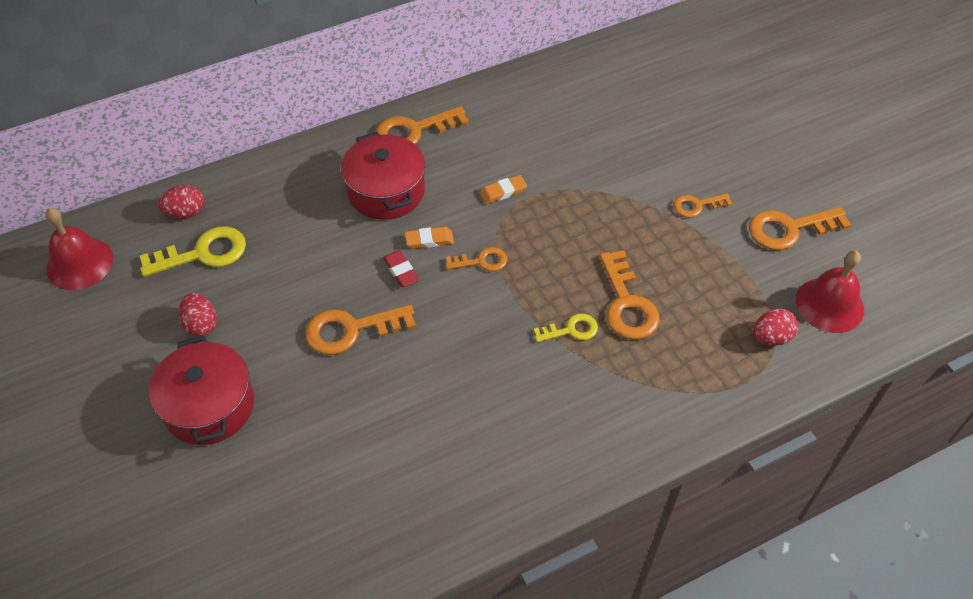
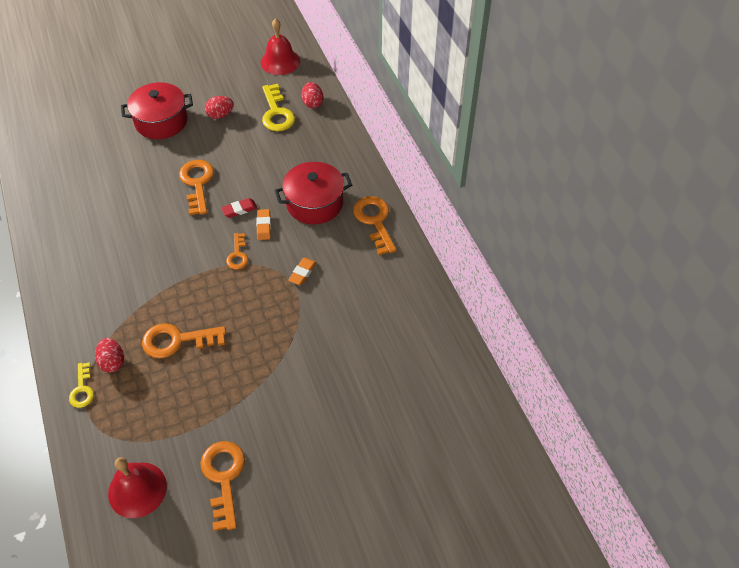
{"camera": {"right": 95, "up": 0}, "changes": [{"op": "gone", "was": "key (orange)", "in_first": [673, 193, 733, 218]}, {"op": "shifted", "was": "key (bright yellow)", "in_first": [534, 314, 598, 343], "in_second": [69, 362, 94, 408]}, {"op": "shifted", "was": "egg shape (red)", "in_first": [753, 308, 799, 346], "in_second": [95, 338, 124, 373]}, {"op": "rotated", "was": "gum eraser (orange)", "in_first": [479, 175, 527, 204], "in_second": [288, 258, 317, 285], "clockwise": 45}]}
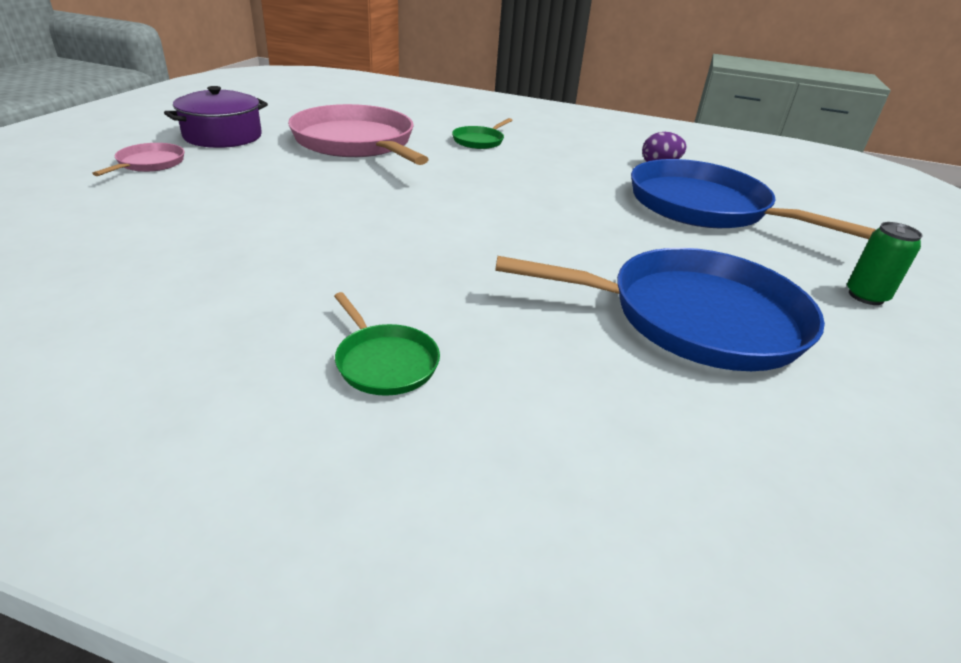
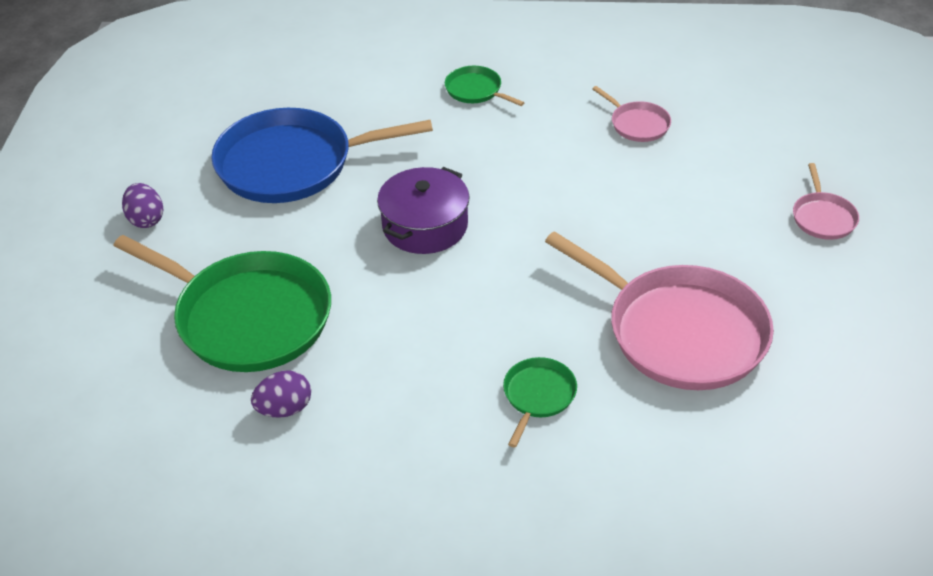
{"camera": {"right": 170, "up": 10}, "changes": [{"op": "new", "now": "skillet (pink)", "in_second": [592, 86, 671, 142]}, {"op": "shifted", "was": "pot (royal purple)", "in_first": [164, 86, 268, 148], "in_second": [377, 167, 470, 254]}, {"op": "swapped", "was": "can (leaf-green)", "now": "egg shape (royal purple)", "in_first": [847, 222, 923, 305], "in_second": [122, 183, 163, 228]}, {"op": "repainted", "was": "skillet (royal blue)", "now": "skillet (leaf-green)", "in_first": [631, 159, 876, 239], "in_second": [113, 235, 331, 372]}]}
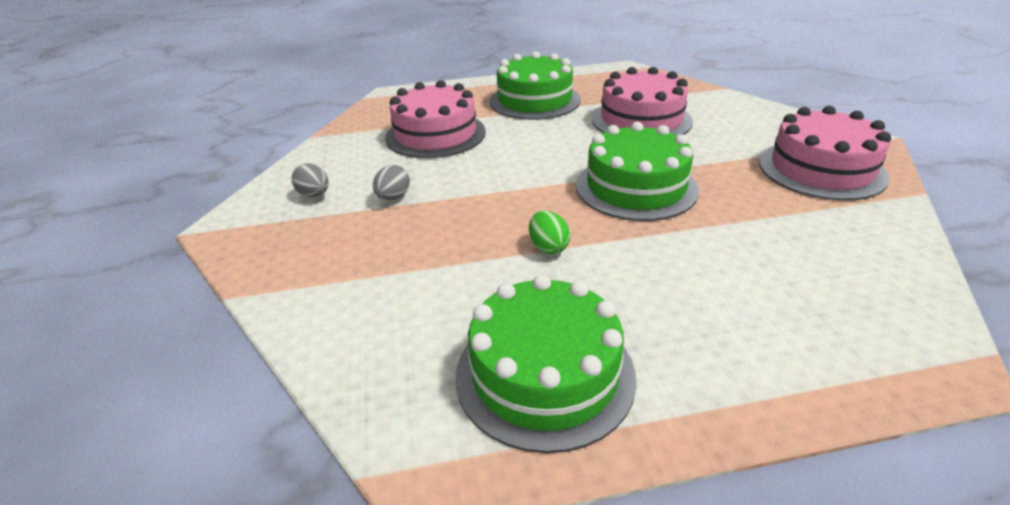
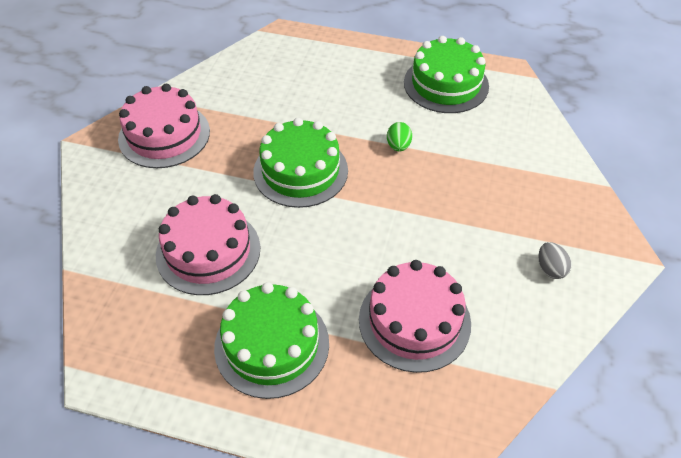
{"camera": {"right": -155, "up": 15}, "changes": [{"op": "gone", "was": "egg shape (gray)", "in_first": [373, 165, 410, 200]}]}
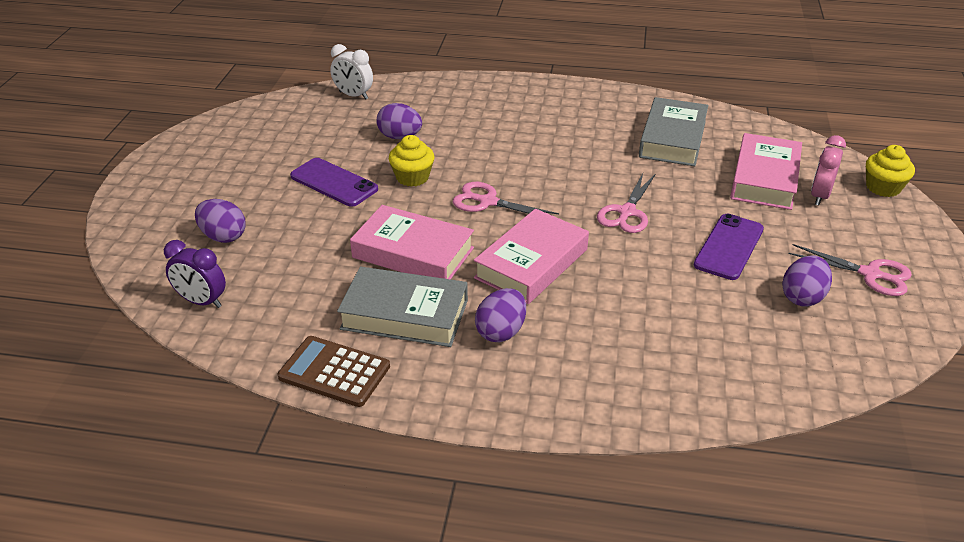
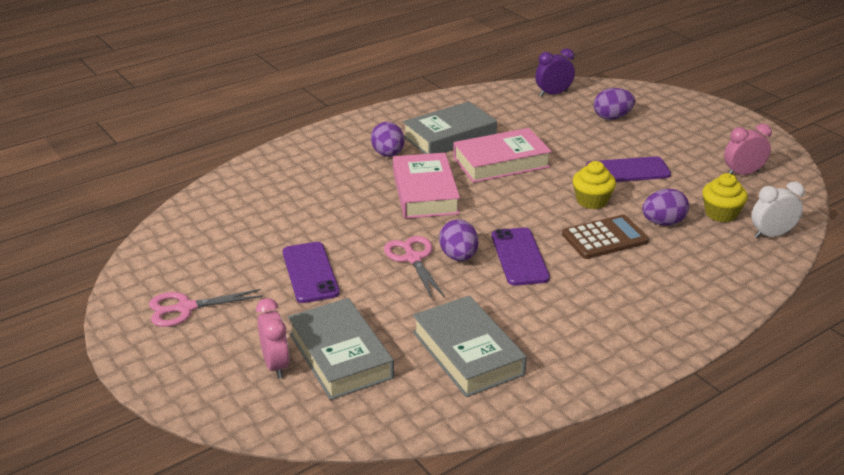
{"camera": {"right": 135, "up": -5}, "changes": [{"op": "gone", "was": "shears (pink)", "in_first": [453, 182, 559, 214]}, {"op": "new", "now": "mobile phone (royal purple)", "in_second": [491, 228, 550, 286]}, {"op": "new", "now": "bedside clock (pink)", "in_second": [724, 124, 772, 175]}, {"op": "shifted", "was": "pocket calculator (dark brown)", "in_first": [278, 336, 390, 407], "in_second": [562, 215, 649, 259]}, {"op": "shifted", "was": "egg shape (royal purple)", "in_first": [782, 255, 832, 307], "in_second": [439, 219, 478, 261]}, {"op": "shifted", "was": "cupcake (bright yellow)", "in_first": [866, 145, 915, 197], "in_second": [702, 173, 748, 222]}, {"op": "repainted", "was": "hardback (pink)", "now": "hardback (gray)", "in_first": [730, 133, 802, 210], "in_second": [288, 298, 394, 400]}]}
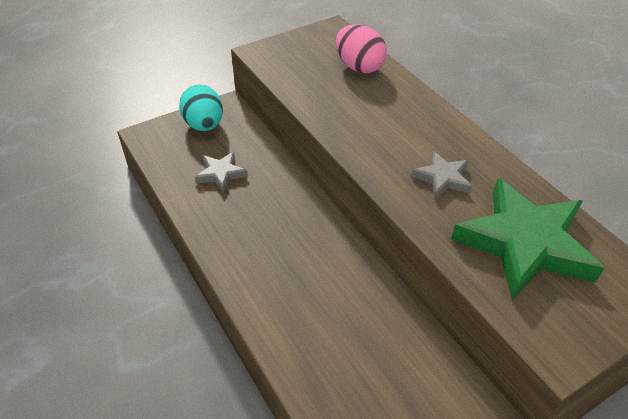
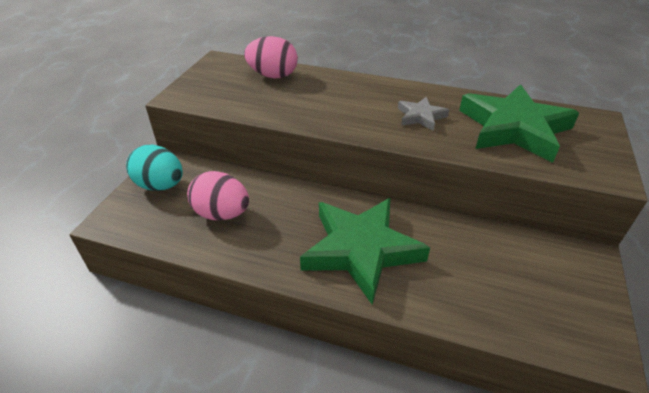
{"camera": {"right": -40, "up": -5}, "changes": [{"op": "new", "now": "star (leaf-green)", "in_second": [300, 198, 430, 305]}, {"op": "swapped", "was": "star (gray)", "now": "egg shape (pink)", "in_first": [195, 152, 248, 193], "in_second": [187, 171, 249, 220]}]}
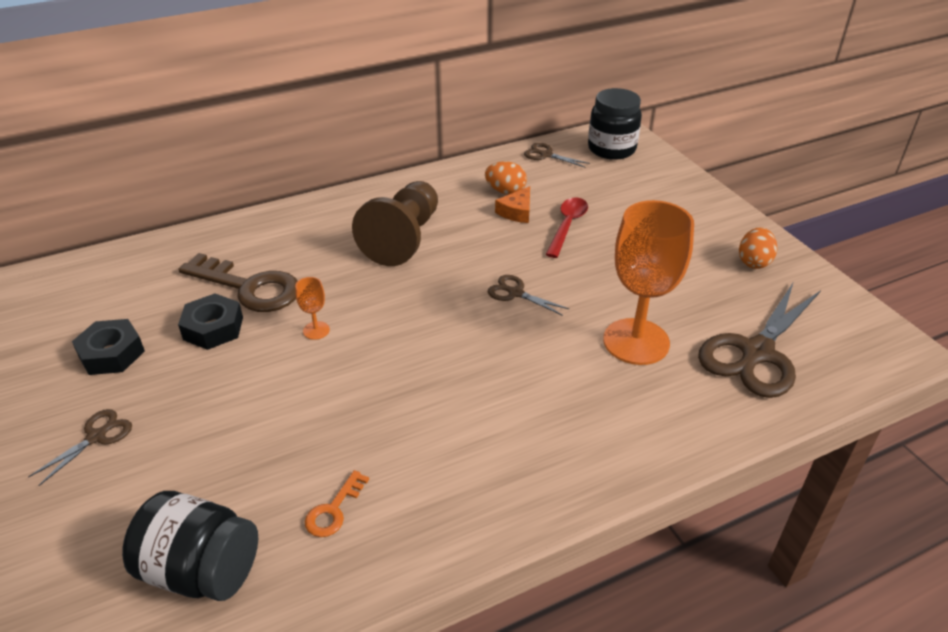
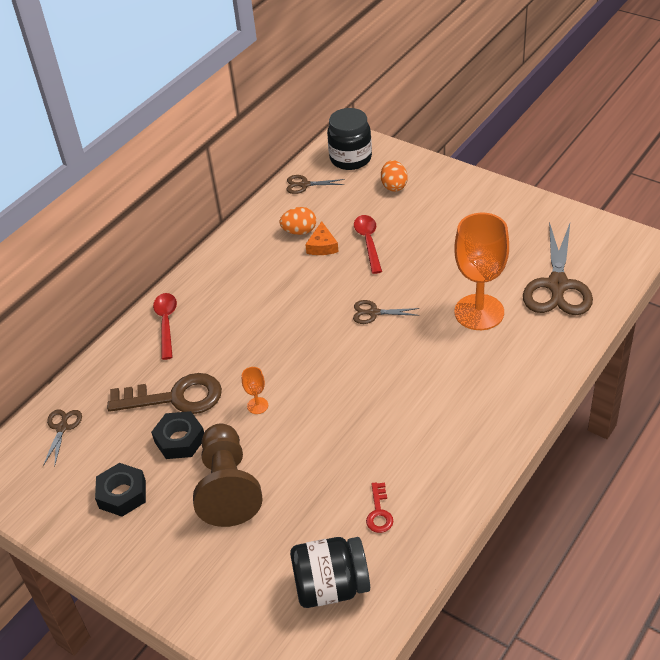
{"camera": {"right": -25, "up": 5}, "changes": [{"op": "new", "now": "spoon (red)", "in_second": [153, 293, 177, 360]}, {"op": "shifted", "was": "shears (dark brown)", "in_first": [28, 409, 132, 486], "in_second": [43, 409, 82, 467]}, {"op": "shifted", "was": "pawn (dark brown)", "in_first": [352, 181, 438, 266], "in_second": [193, 423, 263, 527]}, {"op": "shifted", "was": "egg shape (orange)", "in_first": [739, 227, 777, 269], "in_second": [381, 160, 408, 192]}, {"op": "repainted", "was": "key (orange)", "now": "key (red)", "in_first": [305, 470, 369, 537], "in_second": [366, 483, 394, 533]}]}
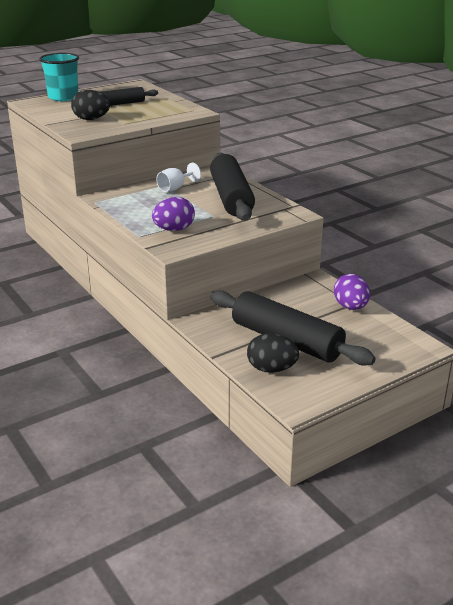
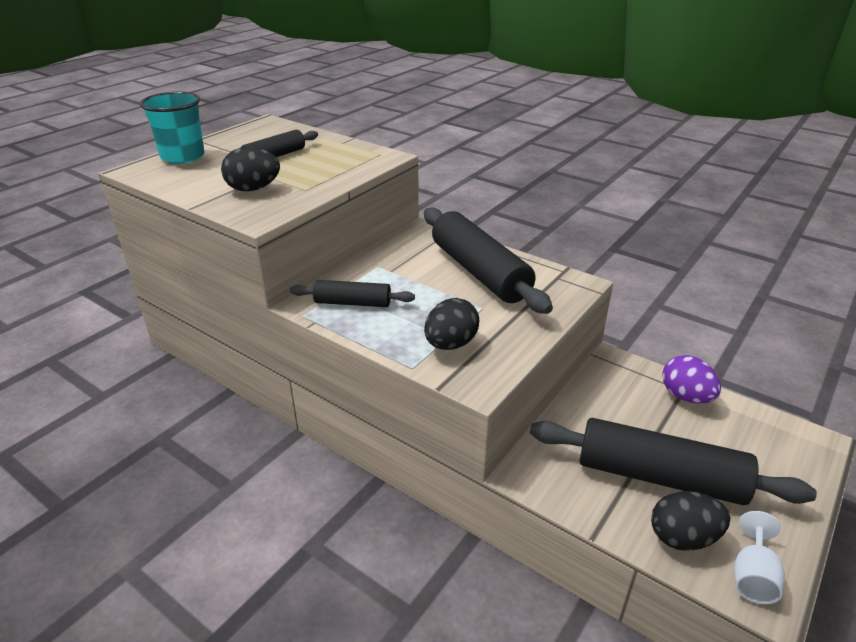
{"camera": {"right": -20, "up": 5}, "changes": [{"op": "new", "now": "pastry roller (jet-black)", "in_second": [290, 280, 415, 307]}, {"op": "shifted", "was": "wine glass (snow-white)", "in_first": [156, 163, 201, 192], "in_second": [734, 511, 785, 604]}, {"op": "repainted", "was": "egg shape (royal purple)", "now": "egg shape (jet-black)", "in_first": [152, 197, 195, 231], "in_second": [424, 298, 479, 350]}]}
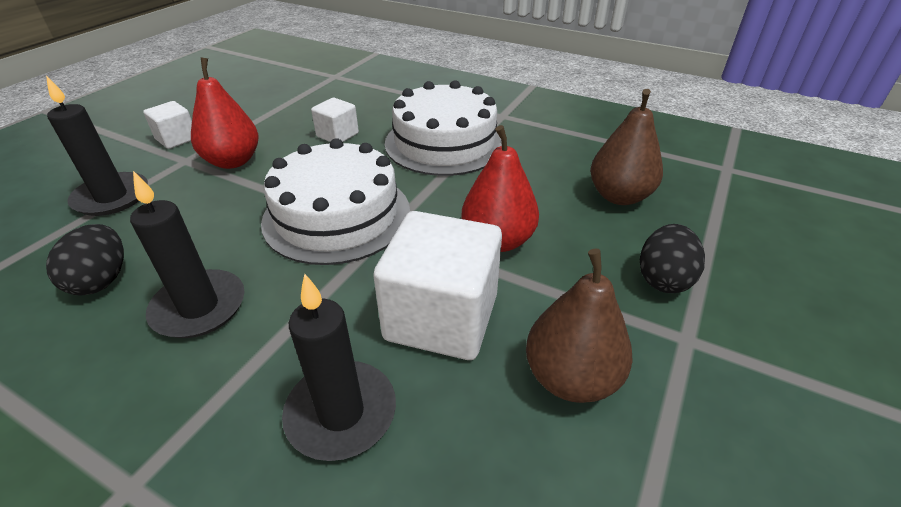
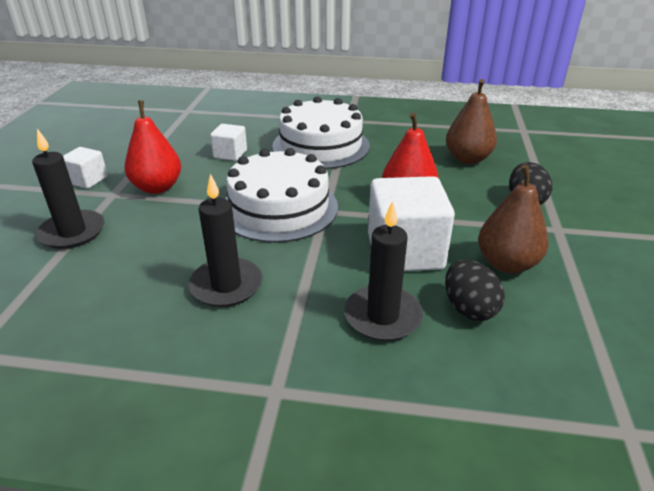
{"camera": {"right": -20, "up": -5}, "changes": [{"op": "shifted", "was": "egg shape (jet-black)", "in_first": [46, 224, 124, 296], "in_second": [445, 260, 505, 321]}]}
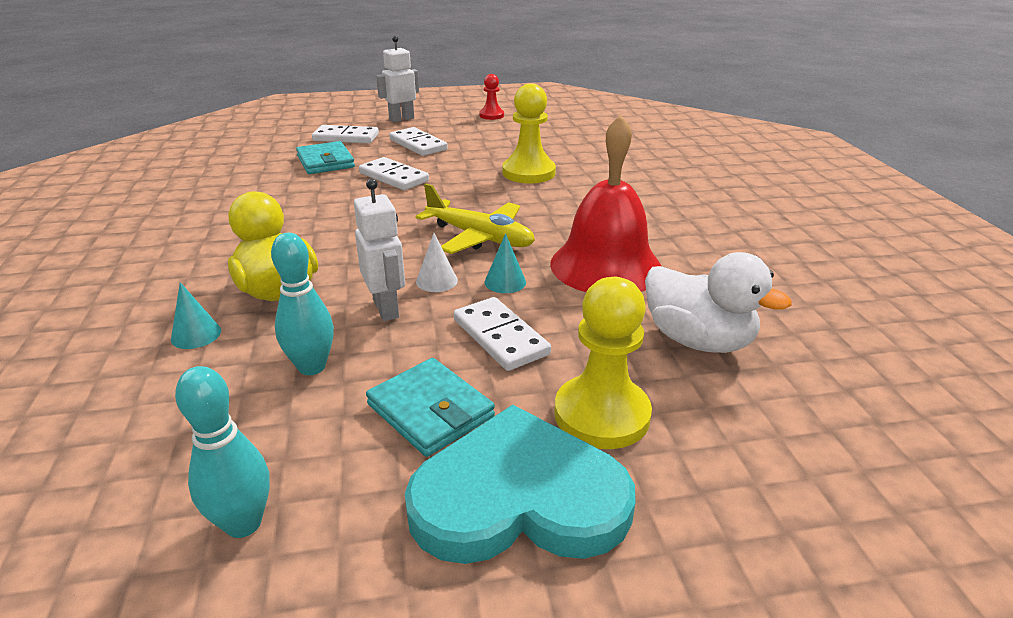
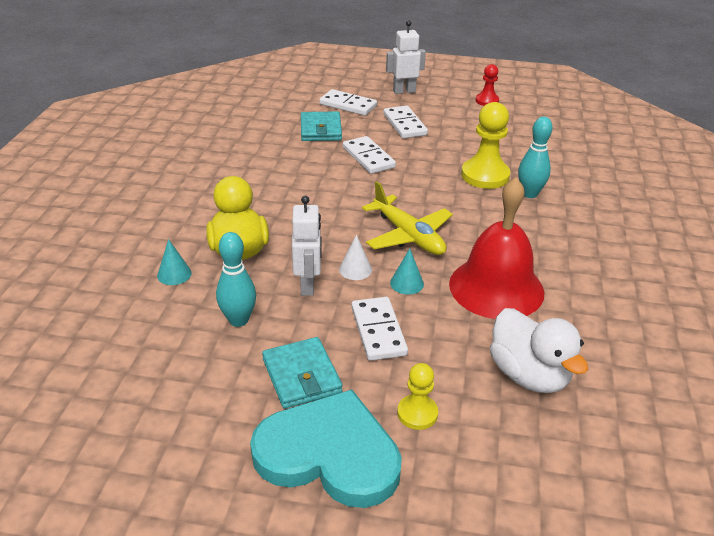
{"camera": {"right": 20, "up": 5}, "changes": [{"op": "shifted", "was": "bowling pin (turquoise)", "in_first": [175, 366, 270, 538], "in_second": [518, 117, 553, 198]}, {"op": "scaled", "was": "pawn (bright yellow)", "in_first": [554, 277, 652, 449], "in_second": [397, 363, 438, 430], "ratio": 0.57}]}
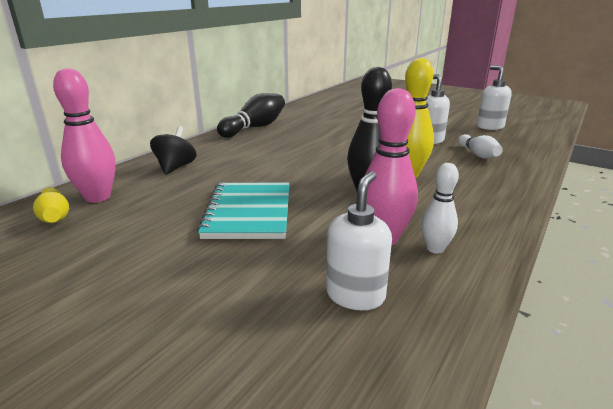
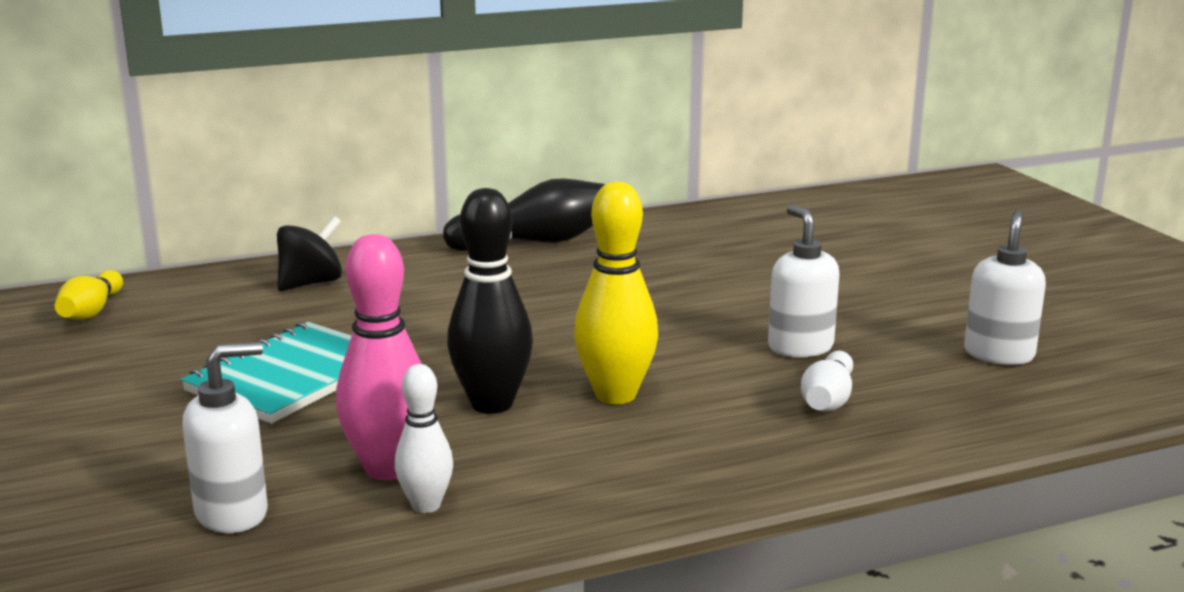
{"camera": {"right": 35, "up": -5}, "changes": [{"op": "gone", "was": "bowling pin (pink)", "in_first": [53, 68, 116, 203]}]}
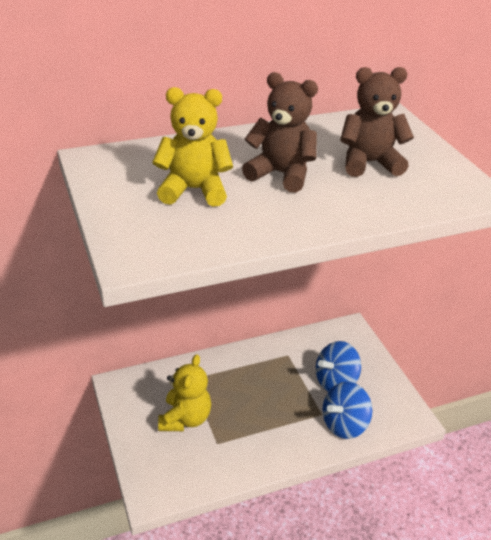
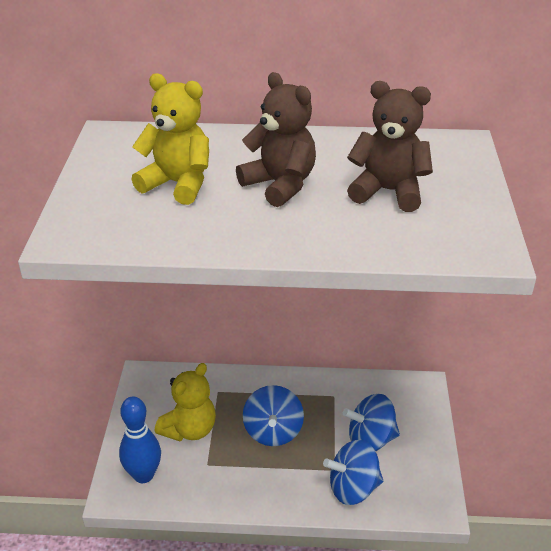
{"camera": {"right": 25, "up": 0}, "changes": [{"op": "new", "now": "bowling pin (royal blue)", "in_second": [119, 396, 161, 483]}, {"op": "new", "now": "toy top (royal blue)", "in_second": [243, 385, 304, 446]}]}
